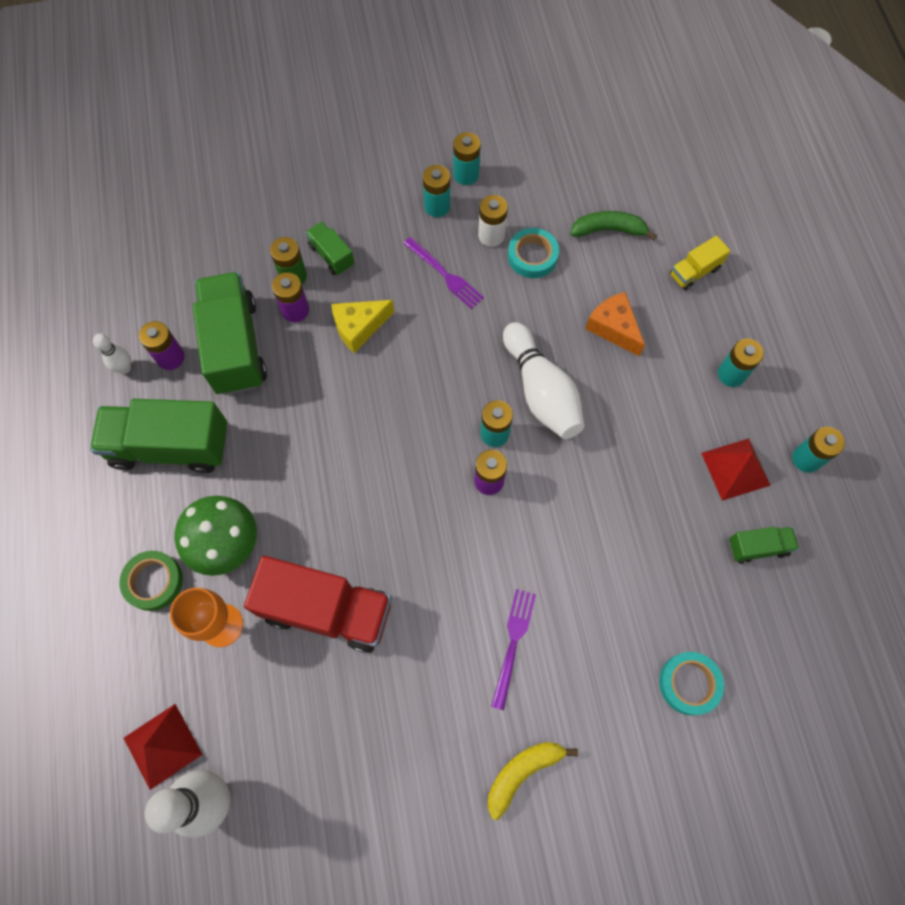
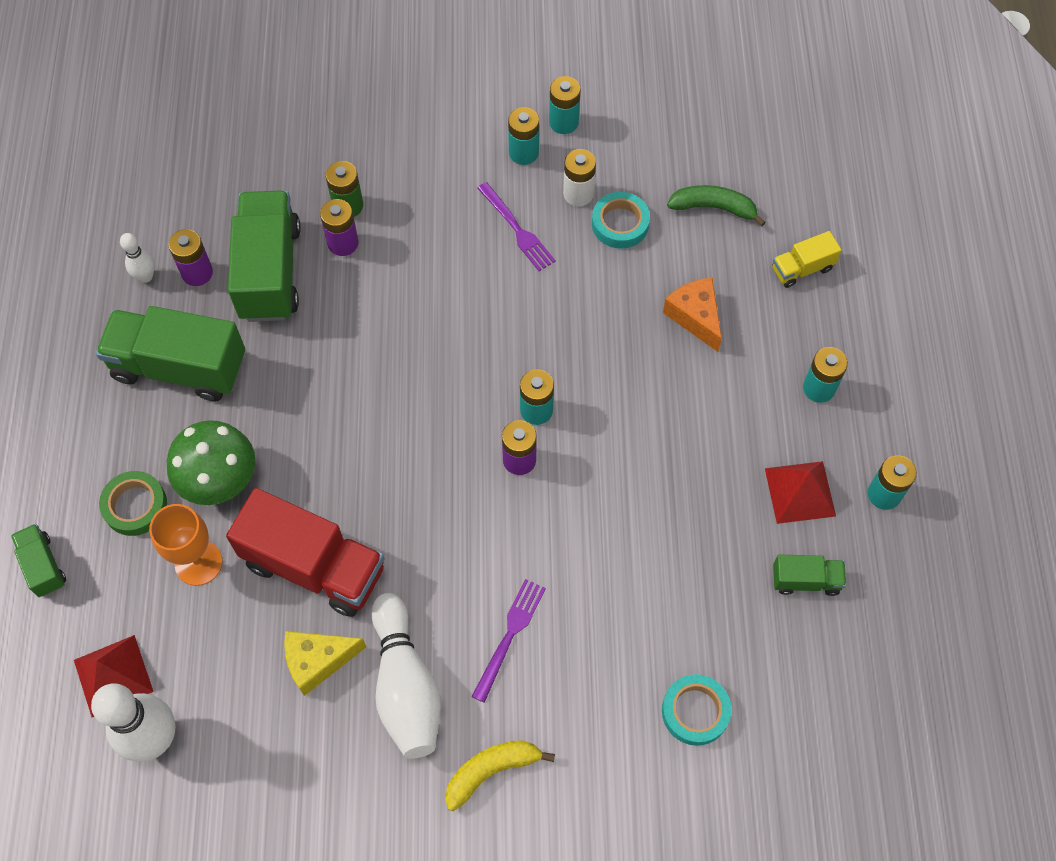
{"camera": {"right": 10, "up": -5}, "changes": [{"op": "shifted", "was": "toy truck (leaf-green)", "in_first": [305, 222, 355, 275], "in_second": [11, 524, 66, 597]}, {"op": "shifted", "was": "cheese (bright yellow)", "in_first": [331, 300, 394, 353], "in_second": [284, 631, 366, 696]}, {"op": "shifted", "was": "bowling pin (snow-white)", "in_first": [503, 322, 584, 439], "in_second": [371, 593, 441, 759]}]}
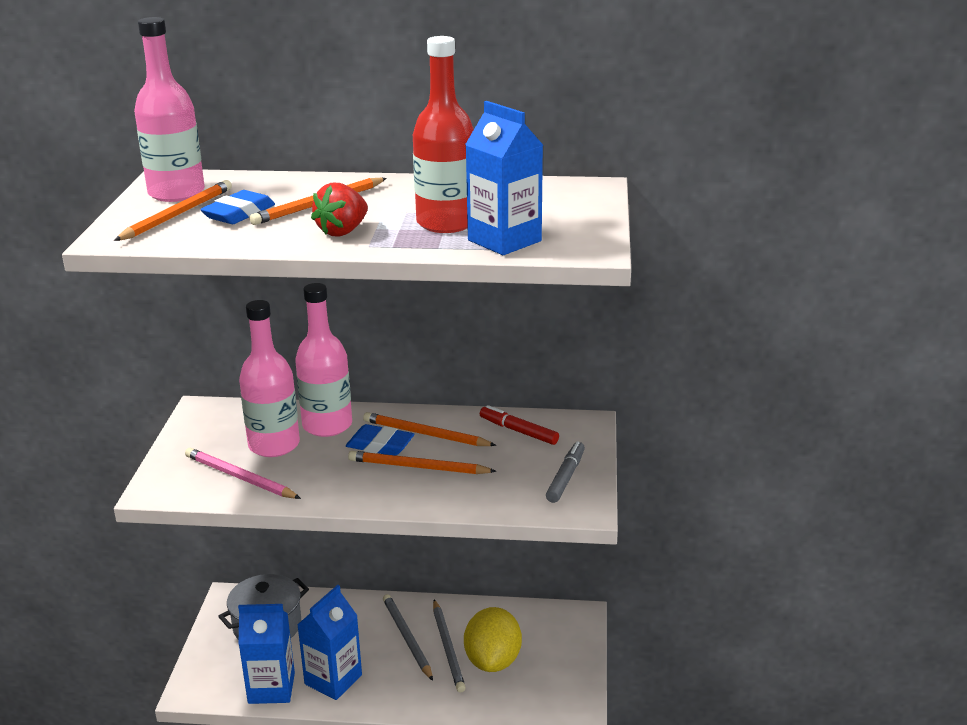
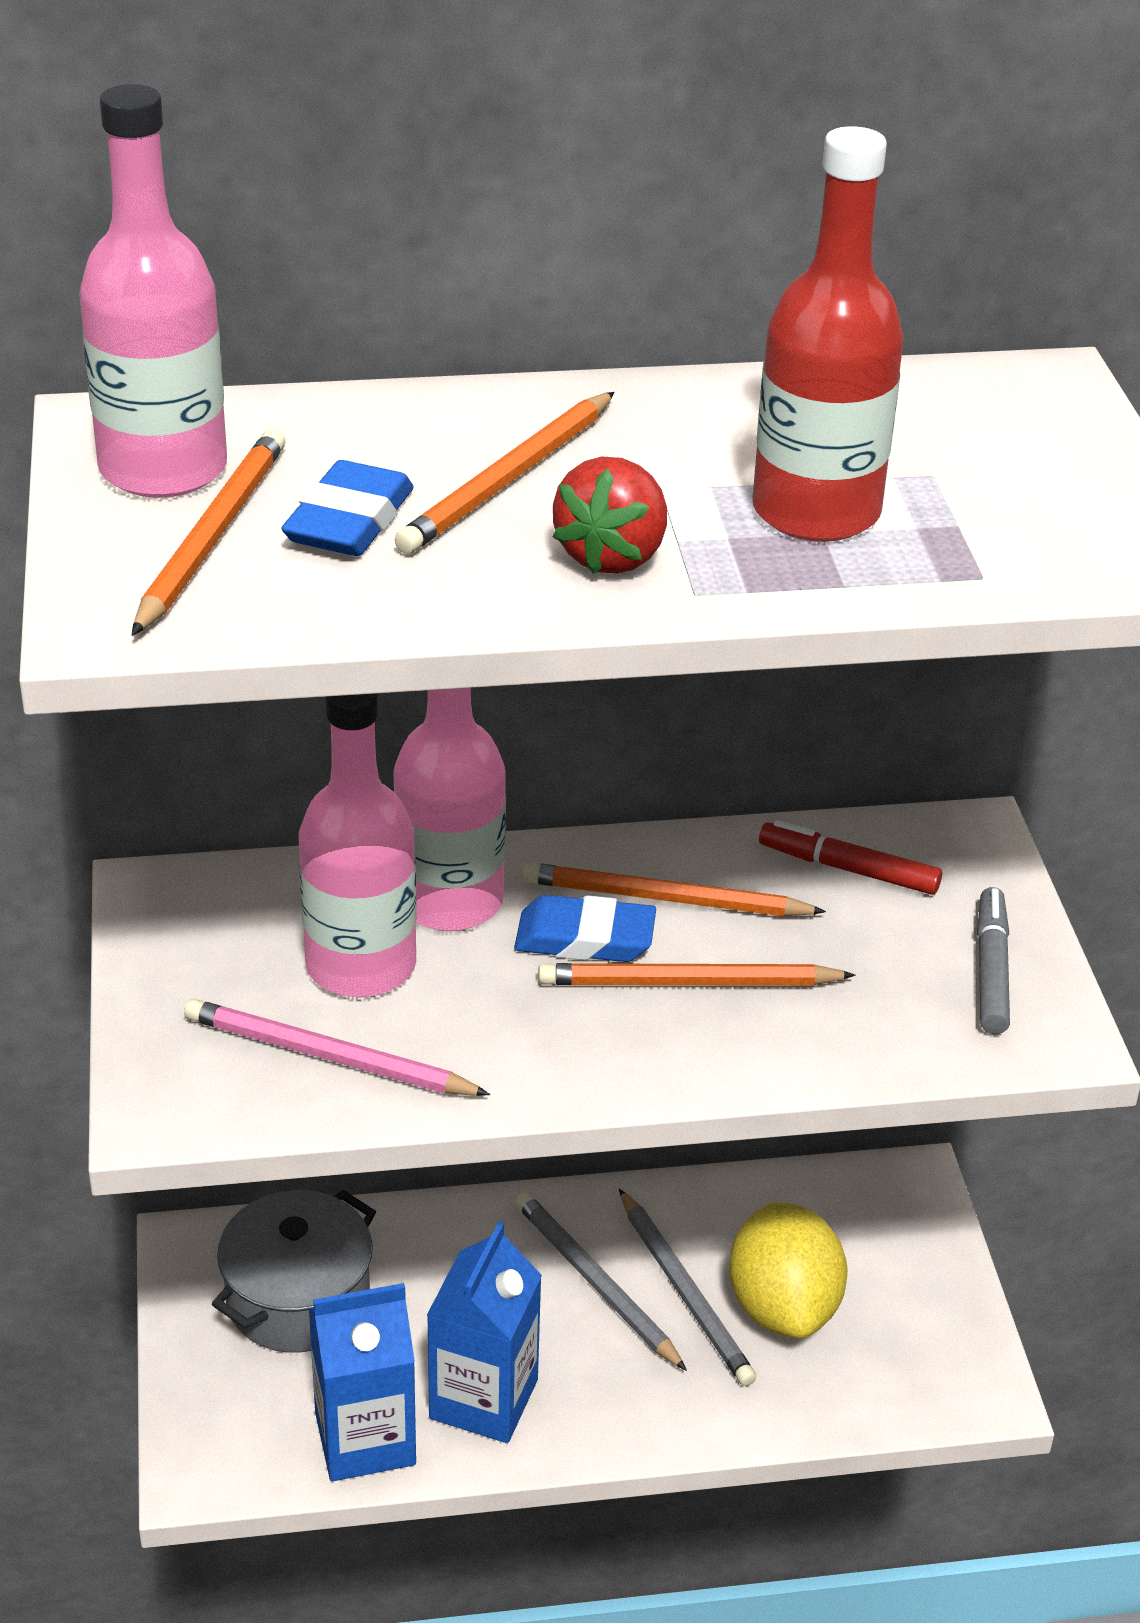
{"camera": {"right": -15, "up": 10}, "changes": [{"op": "gone", "was": "milk carton (royal blue)", "in_first": [465, 101, 543, 255]}]}
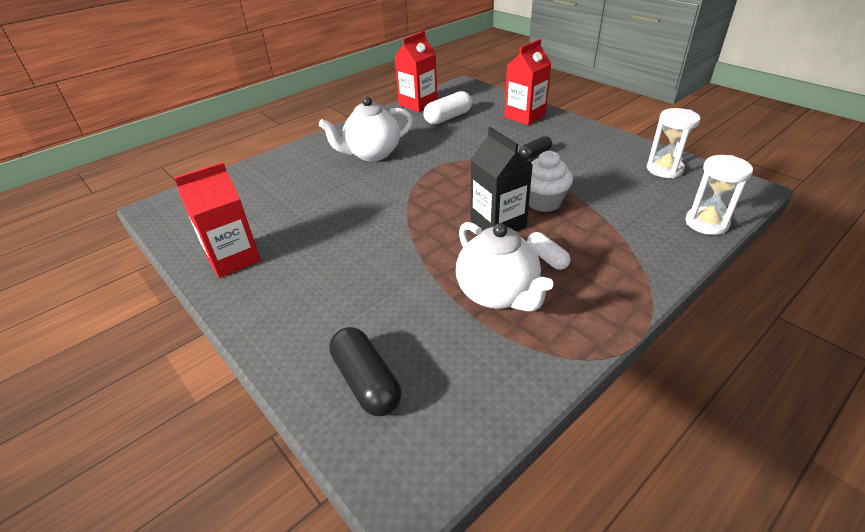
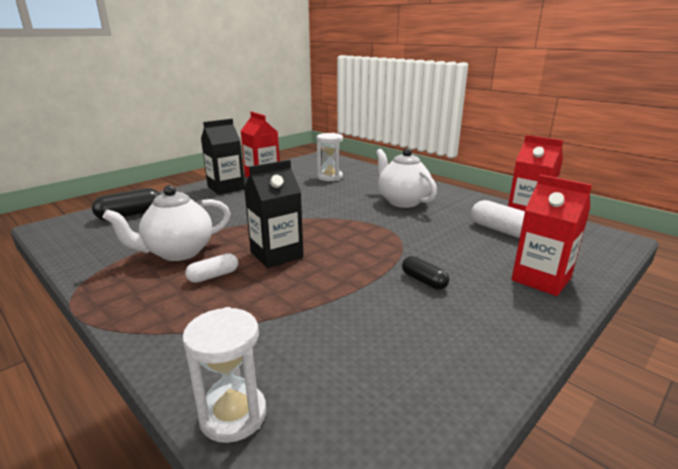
{"camera": {"right": 85, "up": -15}, "changes": [{"op": "gone", "was": "cupcake (snow-white)", "in_first": [529, 151, 573, 212]}, {"op": "new", "now": "milk carton (jet-black)", "in_second": [201, 119, 245, 195]}, {"op": "shifted", "was": "sand timer (snow-white)", "in_first": [647, 108, 701, 178], "in_second": [317, 133, 343, 181]}]}
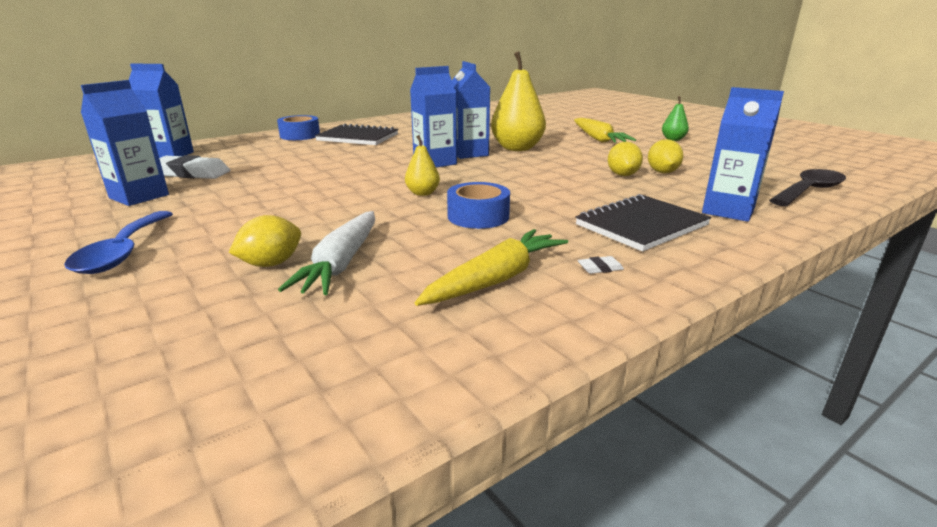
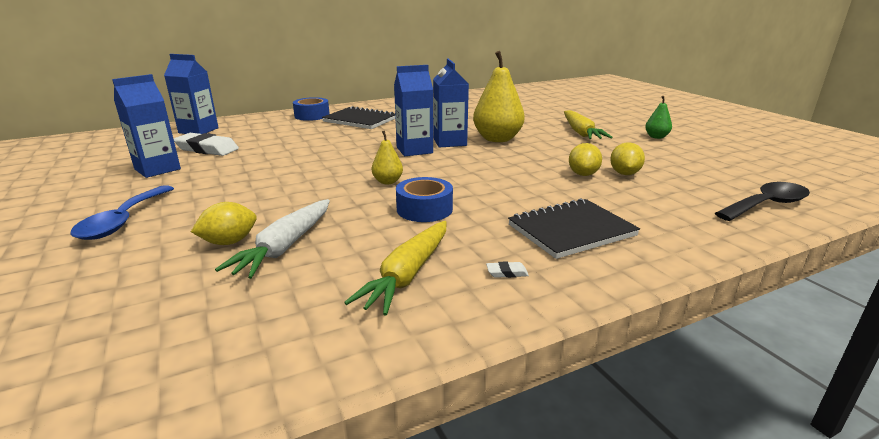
{"camera": {"right": 10, "up": 0}, "changes": [{"op": "gone", "was": "milk carton (royal blue)", "in_first": [702, 87, 784, 222]}, {"op": "rotated", "was": "toy carrot (bright yellow)", "in_first": [415, 229, 568, 306], "in_second": [344, 221, 447, 316], "clockwise": 150}]}
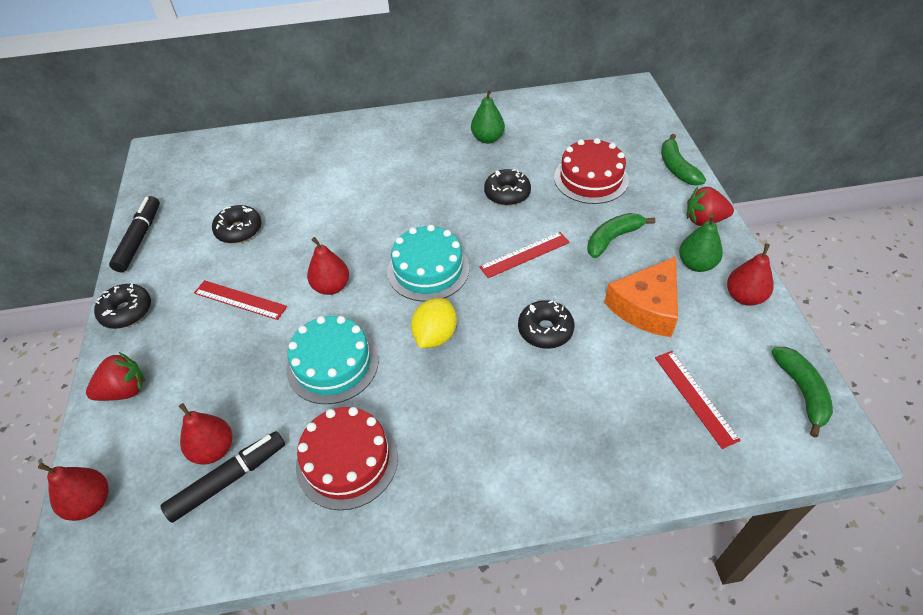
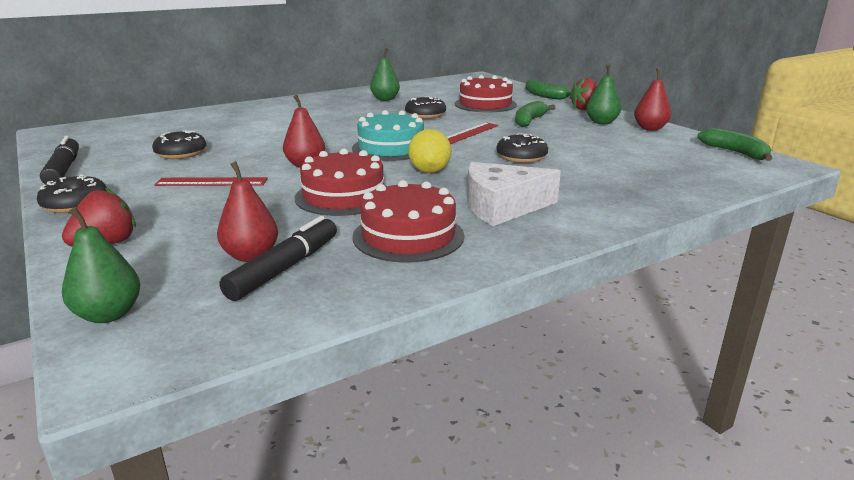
{"camera": {"right": -25, "up": -25}, "changes": [{"op": "gone", "was": "cheese (orange)", "in_first": [604, 257, 678, 337]}, {"op": "gone", "was": "ruler (red)", "in_first": [655, 351, 741, 449]}, {"op": "new", "now": "cheese (snow-white)", "in_second": [467, 162, 561, 226]}, {"op": "repainted", "was": "pear (red)", "now": "pear (leaf-green)", "in_first": [38, 463, 109, 521], "in_second": [62, 207, 141, 323]}, {"op": "repainted", "was": "layer cake (turquoise)", "now": "layer cake (red)", "in_first": [287, 316, 379, 404], "in_second": [295, 149, 386, 216]}]}
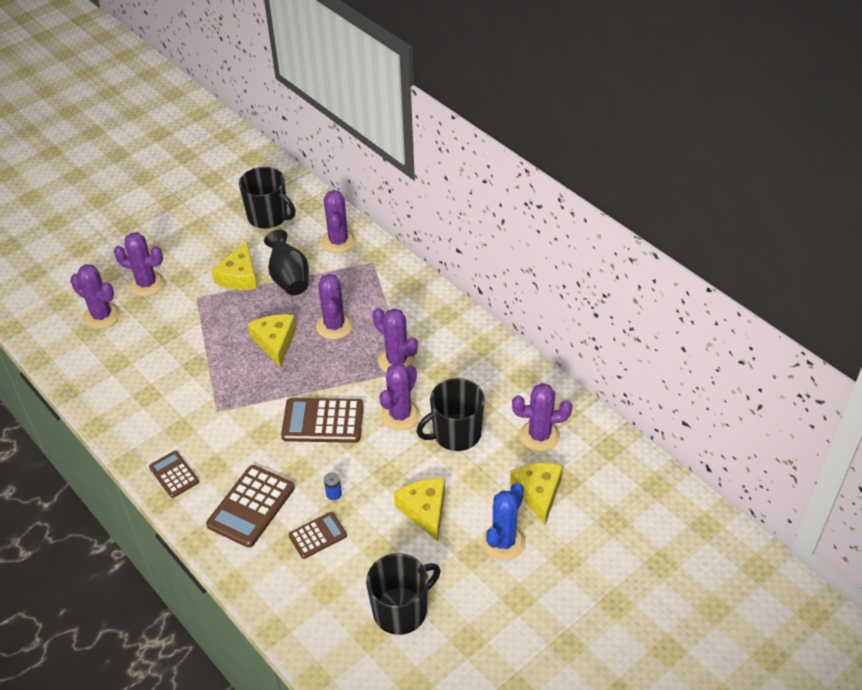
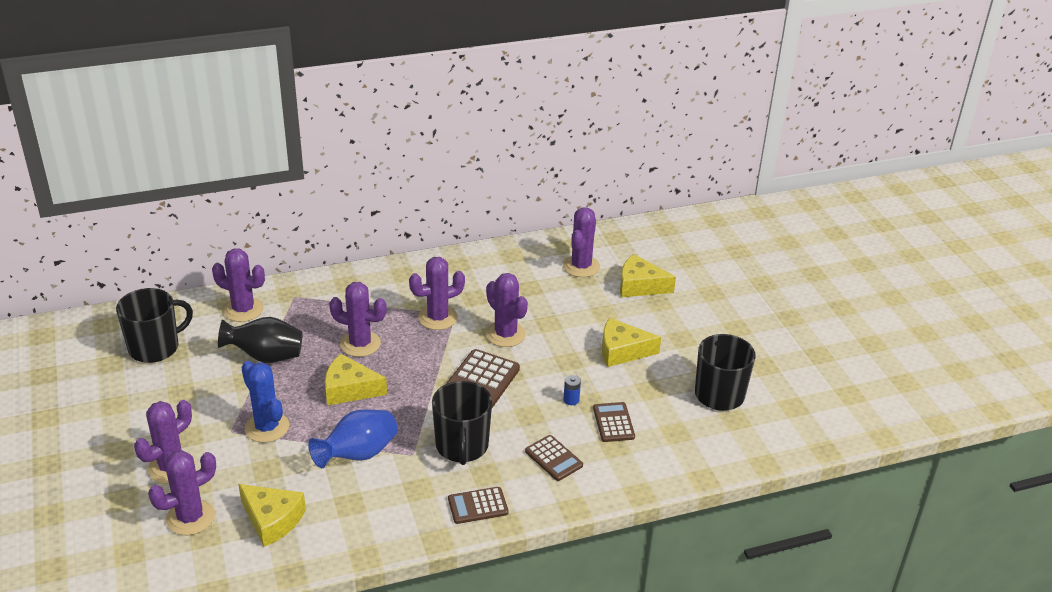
{"camera": {"right": -70, "up": -10}, "changes": [{"op": "new", "now": "flower vase (royal blue)", "in_second": [308, 410, 398, 468]}, {"op": "shifted", "was": "cheese (bright yellow)", "in_first": [211, 242, 257, 290], "in_second": [238, 484, 306, 547]}, {"op": "shifted", "was": "tea mug (jet-black)", "in_first": [416, 378, 485, 451], "in_second": [432, 381, 492, 465]}, {"op": "shifted", "was": "prickly plant (royal blue)", "in_first": [482, 483, 526, 561], "in_second": [241, 361, 289, 443]}, {"op": "scaled", "was": "pocket calculator (dark brown)", "in_first": [206, 465, 295, 548], "in_second": [525, 435, 583, 481], "ratio": 0.6}]}
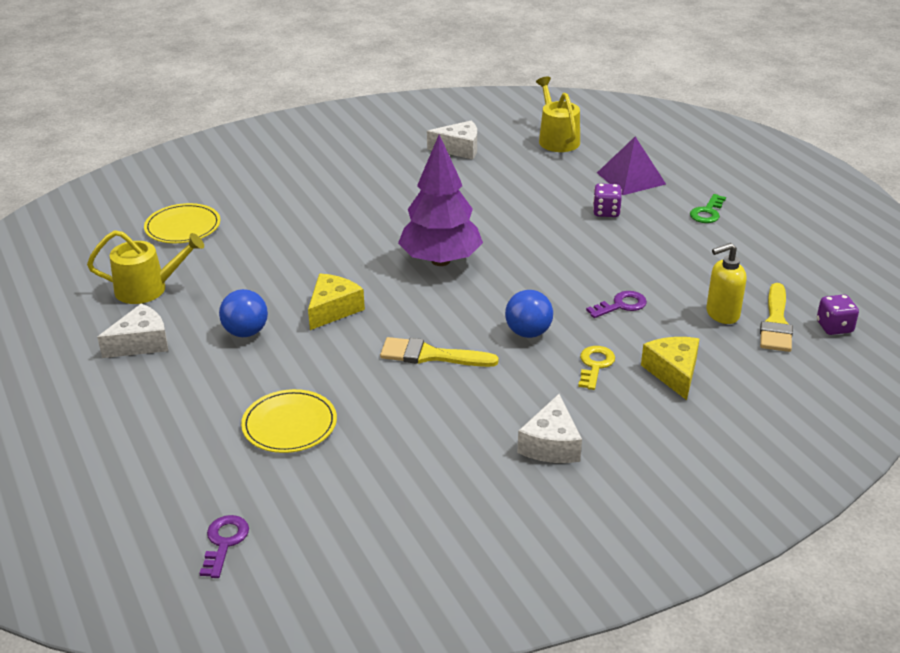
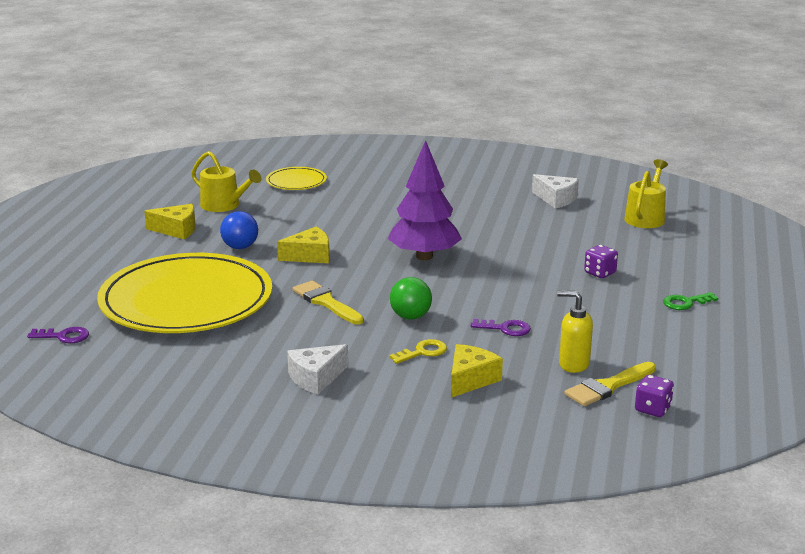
{"camera": {"right": 40, "up": -10}, "changes": [{"op": "gone", "was": "pyramid (royal purple)", "in_first": [597, 137, 666, 195]}, {"op": "repainted", "was": "cheese (snow-white)", "now": "cheese (bright yellow)", "in_first": [97, 303, 168, 358], "in_second": [144, 204, 196, 239]}, {"op": "repainted", "was": "ball (royal blue)", "now": "ball (leaf-green)", "in_first": [505, 290, 553, 338], "in_second": [390, 277, 432, 319]}, {"op": "rotated", "was": "key (royal purple)", "in_first": [199, 515, 249, 578], "in_second": [27, 327, 89, 343], "clockwise": 45}, {"op": "scaled", "was": "flat dish (bright yellow)", "in_first": [241, 389, 337, 453], "in_second": [97, 253, 272, 333], "ratio": 2.32}]}
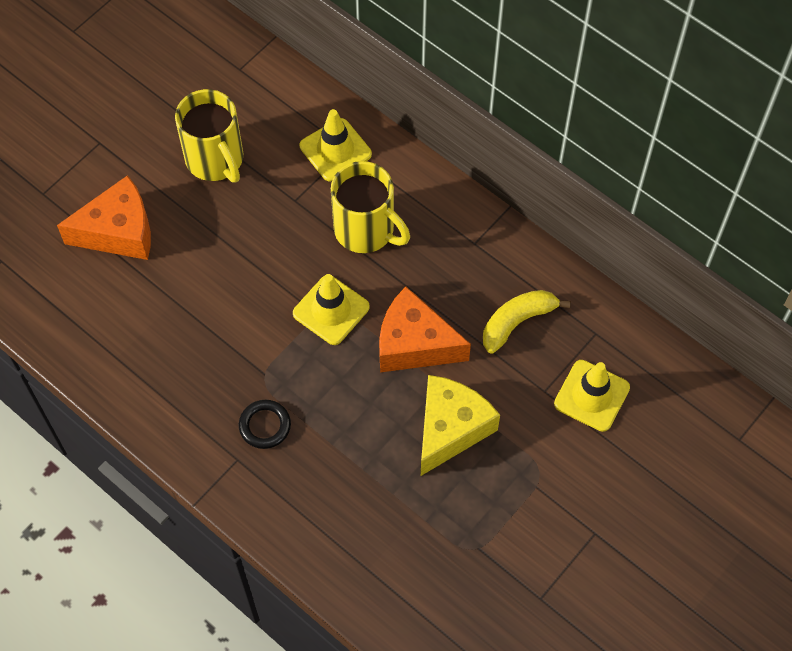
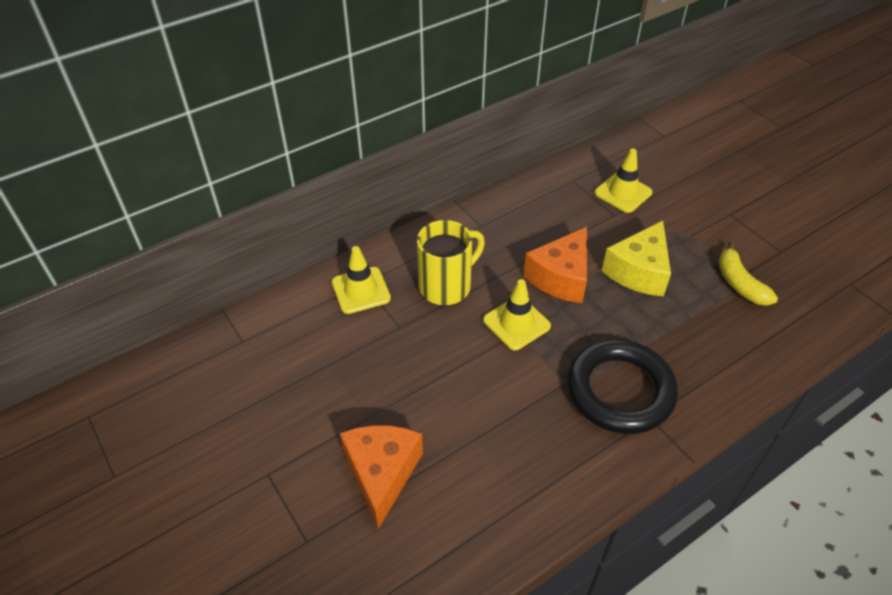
{"camera": {"right": -75, "up": -15}, "changes": [{"op": "gone", "was": "tea mug (bright yellow)", "in_first": [175, 89, 243, 183]}, {"op": "shifted", "was": "banana fruit (bright yellow)", "in_first": [483, 290, 571, 354], "in_second": [719, 242, 778, 306]}, {"op": "rotated", "was": "cheese (bright yellow)", "in_first": [421, 375, 500, 476], "in_second": [602, 221, 671, 297], "clockwise": -105}, {"op": "scaled", "was": "hoop (jet-black)", "in_first": [239, 400, 291, 449], "in_second": [567, 339, 678, 434], "ratio": 2.28}]}
